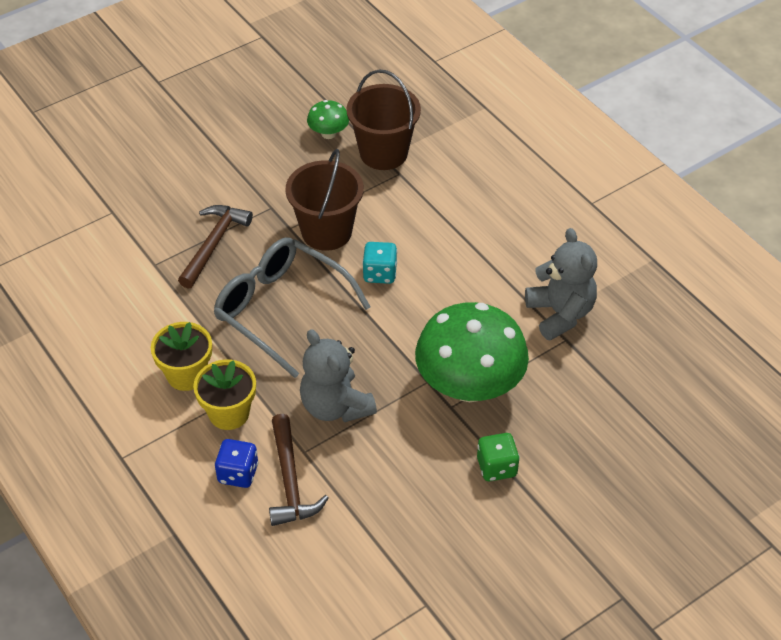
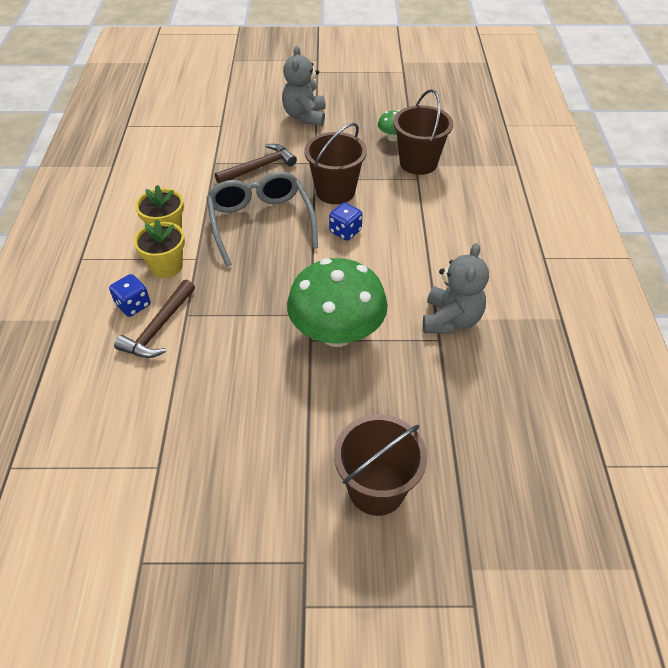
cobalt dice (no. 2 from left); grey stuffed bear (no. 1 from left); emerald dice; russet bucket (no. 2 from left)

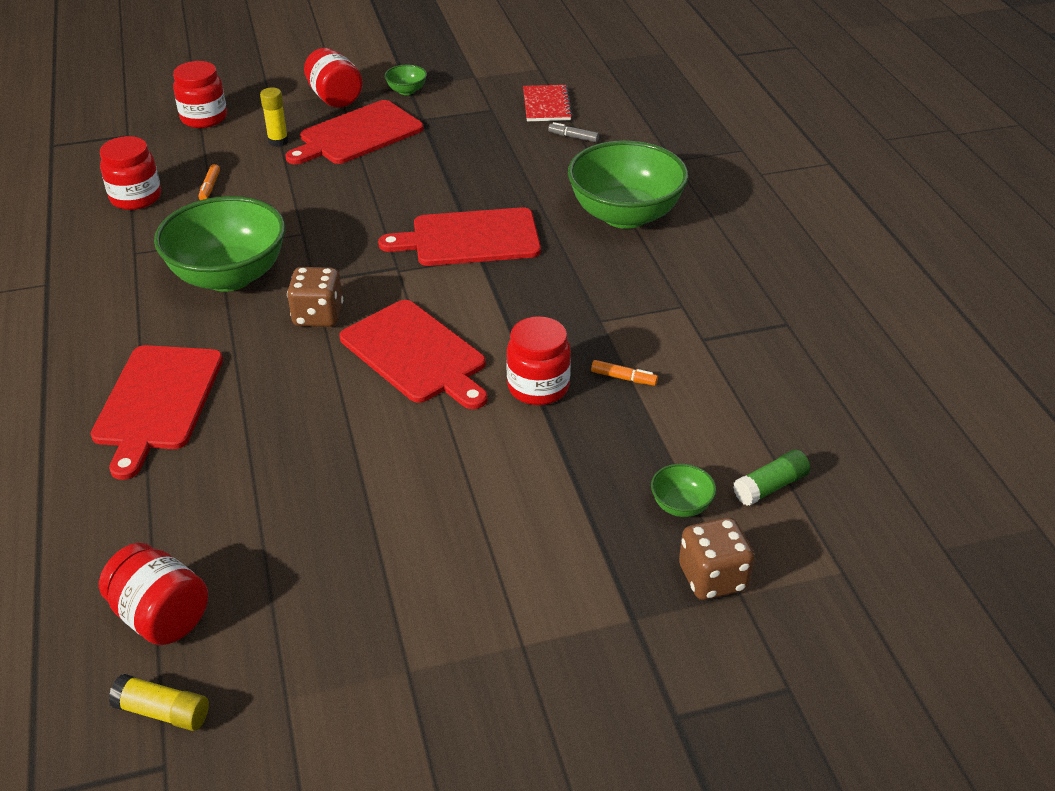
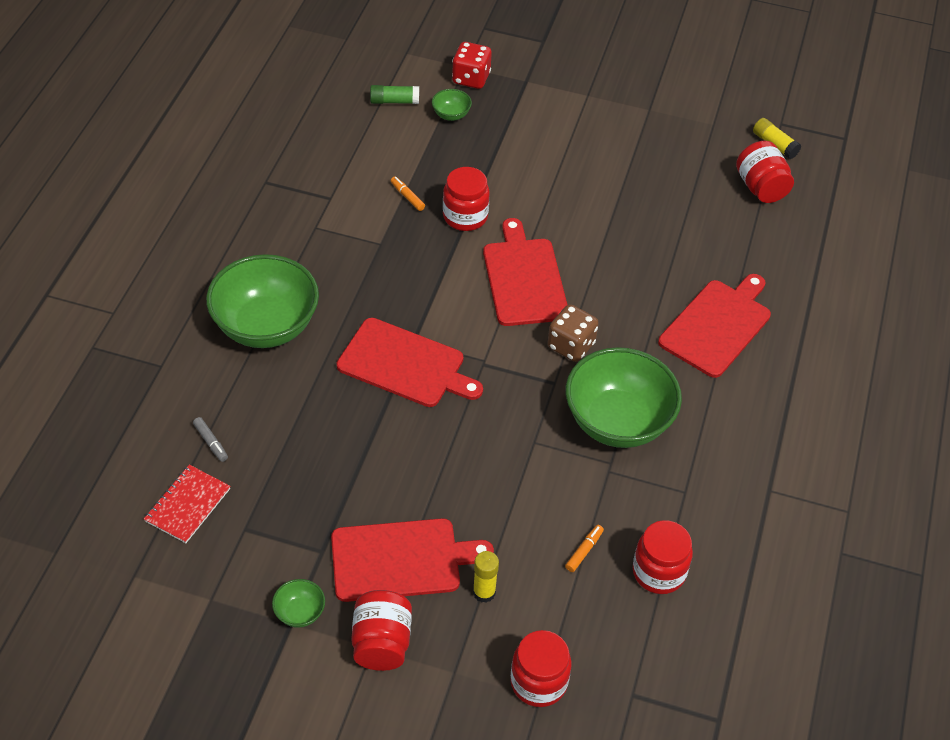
crimson dice

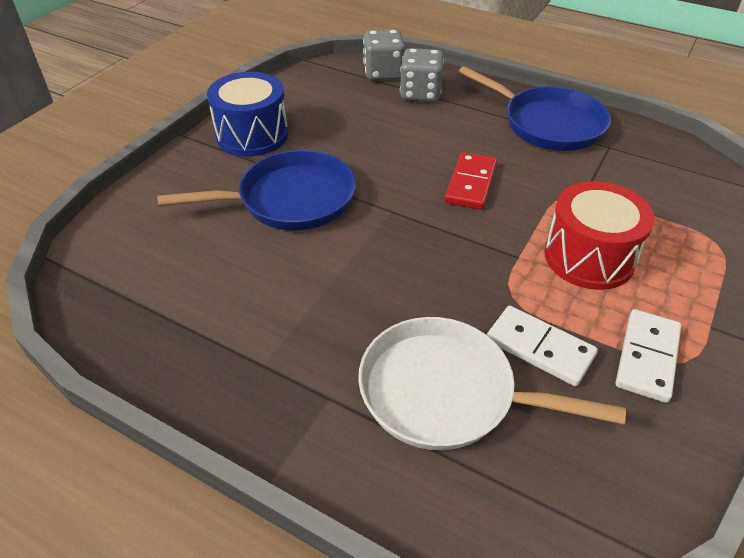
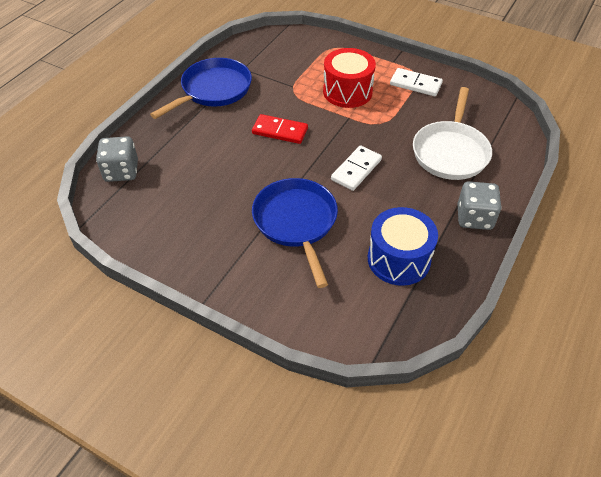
grey dice (no. 2 from left); cobalt drum; pure white domino piece (no. 1 from left)

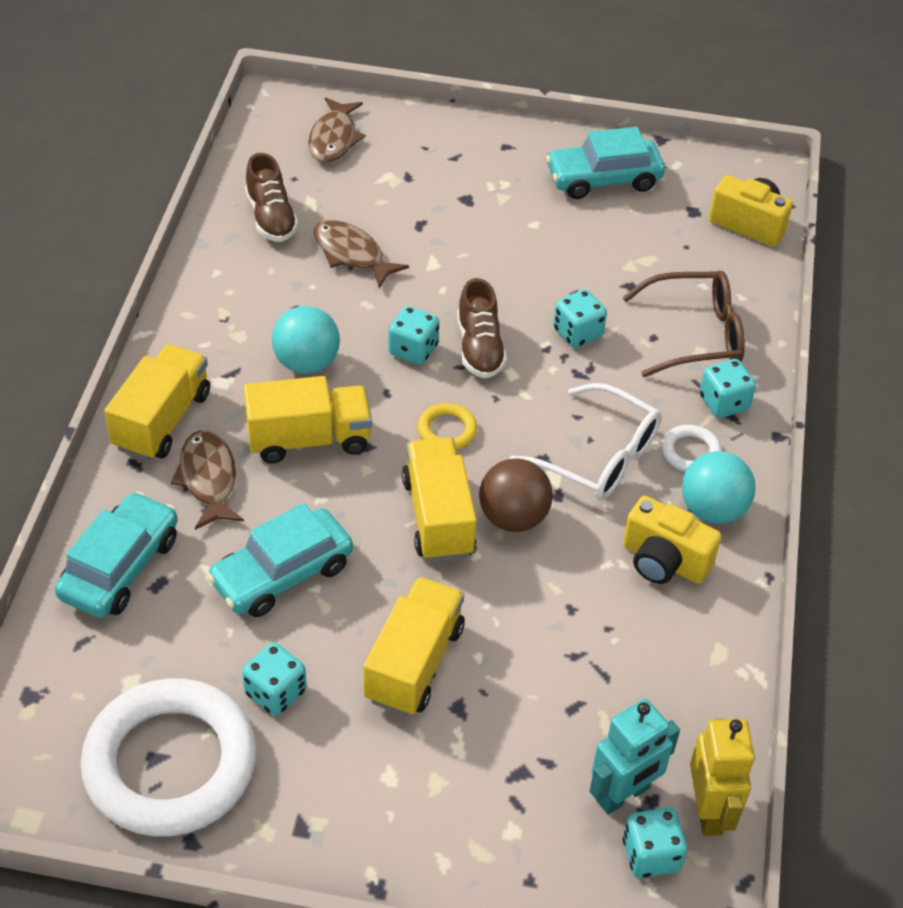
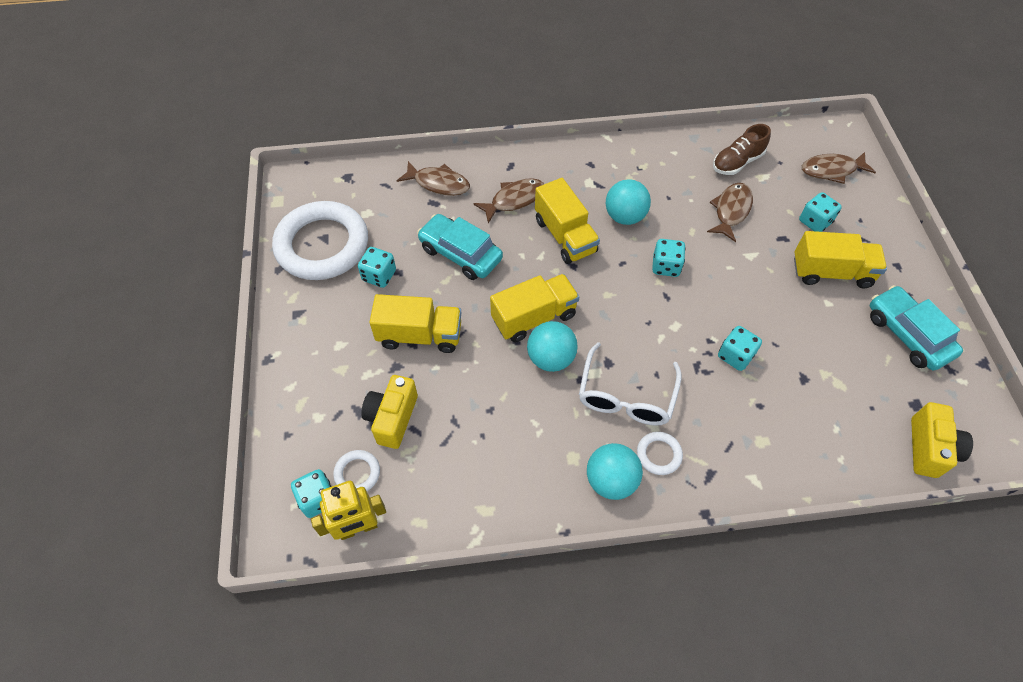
russet eyeglasses; russet sneaker (no. 2 from left in the first image); bright yellow toy truck (no. 4 from left); aqua dice (no. 5 from left); bright yellow ring; aqua play ball (no. 1 from left); russet fish (no. 1 from left); bright yellow photo camera (no. 1 from left); pure white ring (no. 2 from left)

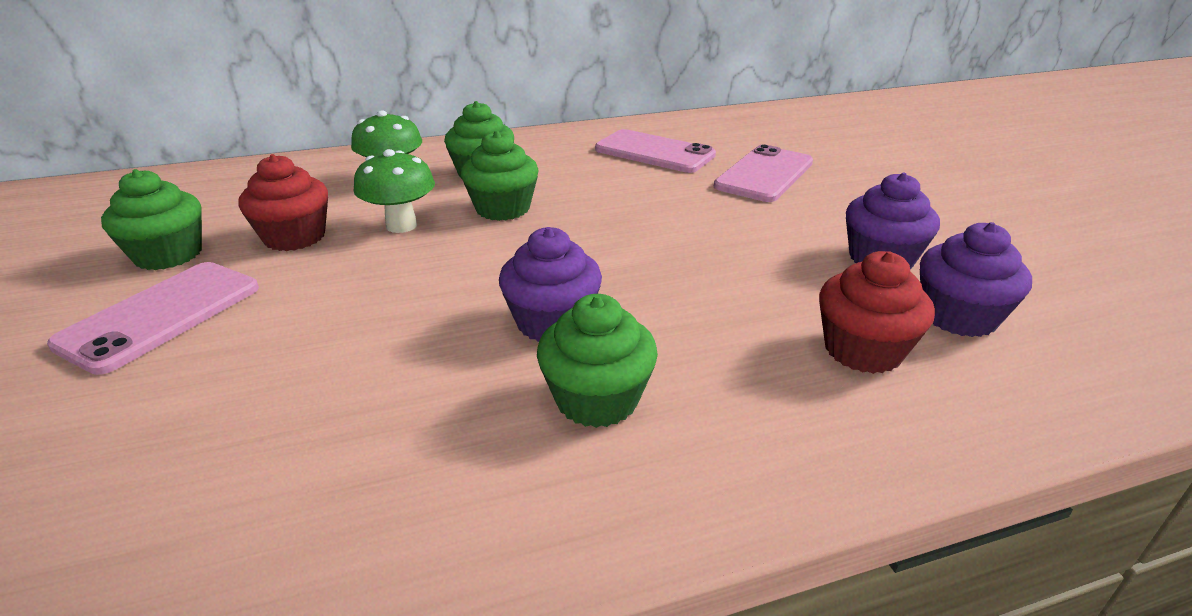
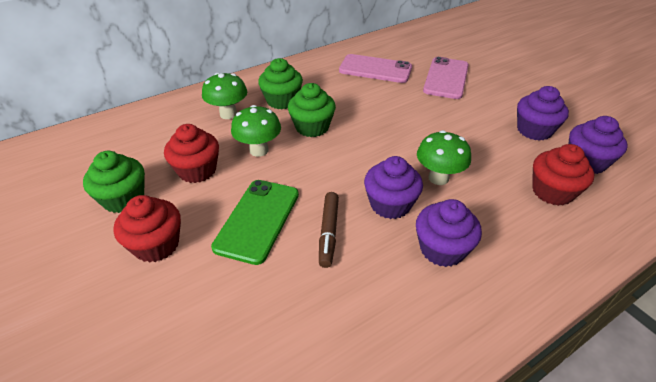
crimson fairy cake (no. 1 from left); royal purple fairy cake (no. 2 from left); emerald mushroom (no. 3 from left); emerald smartphone; russet marker

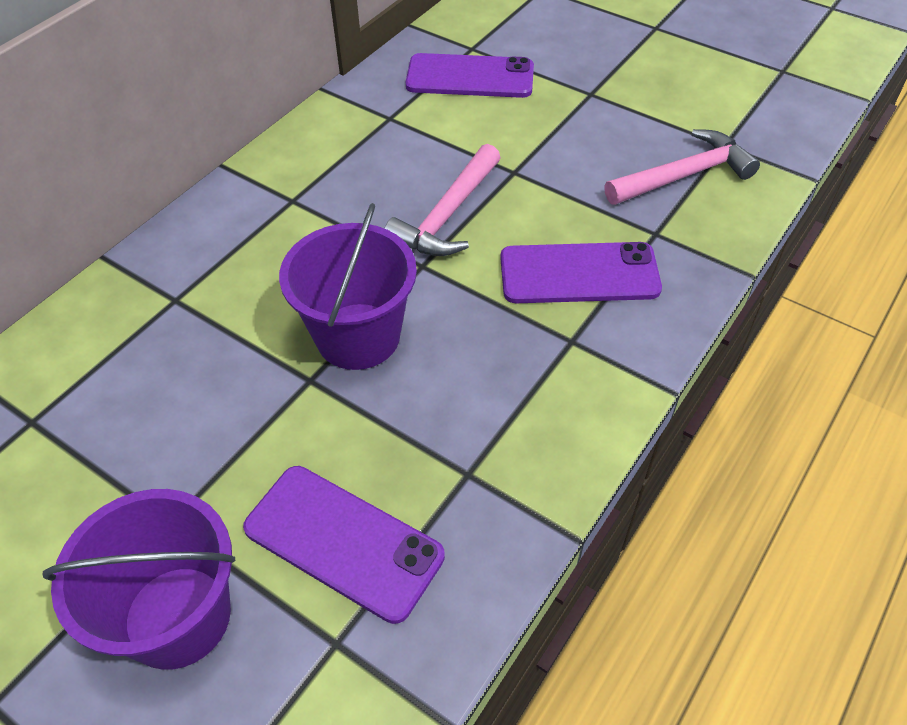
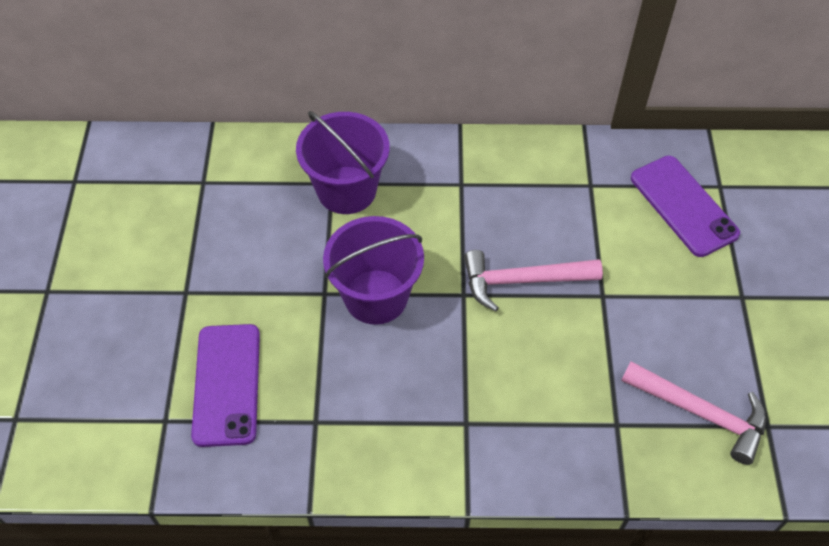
royal purple smartphone (no. 3 from left in the first image); royal purple bucket (no. 1 from left)

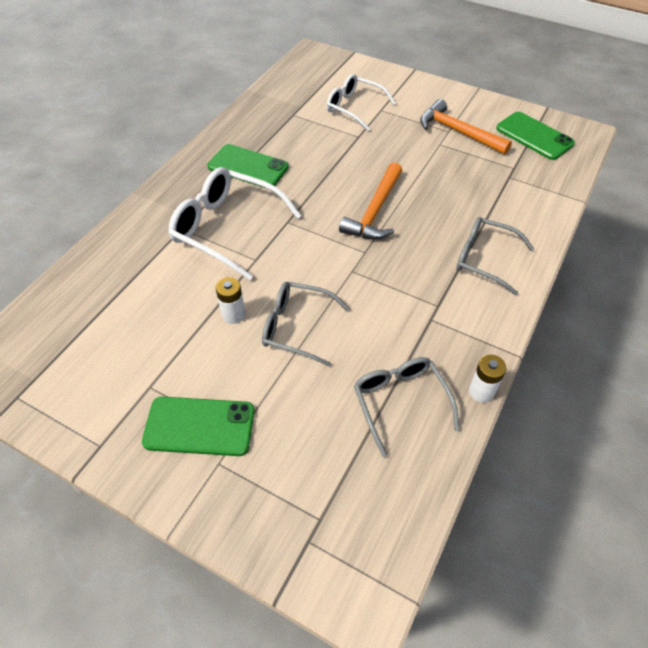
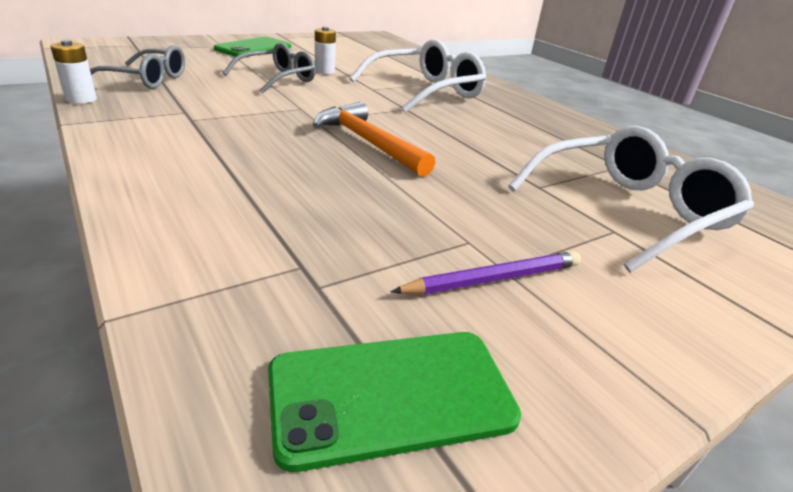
pure white eyeglasses (no. 2 from left); royal purple pencil; emerald smartphone (no. 2 from left in the first image); grey eyeglasses (no. 3 from left in the first image)

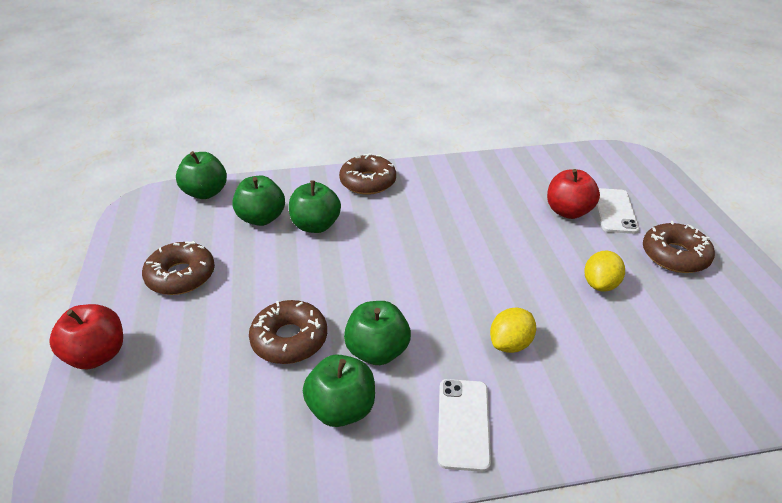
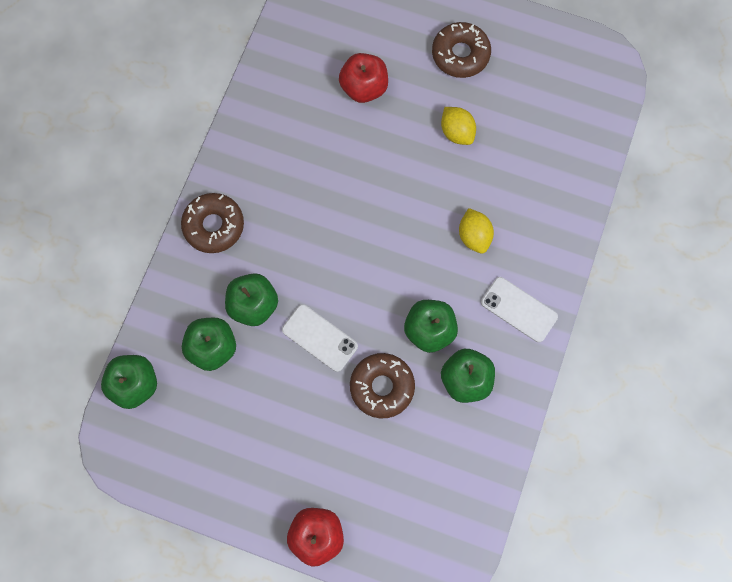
pure white smartphone (no. 1 from left); russet donut (no. 1 from left in the first image)

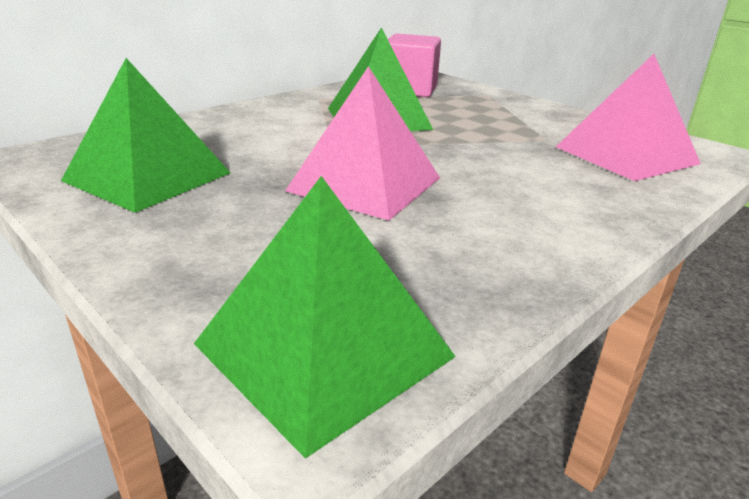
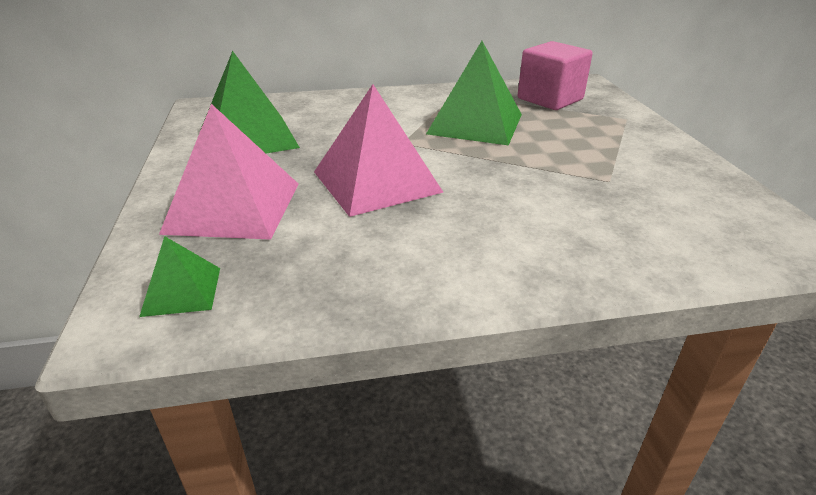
rosy pyramid (no. 1 from left); emerald pyramid (no. 1 from left)

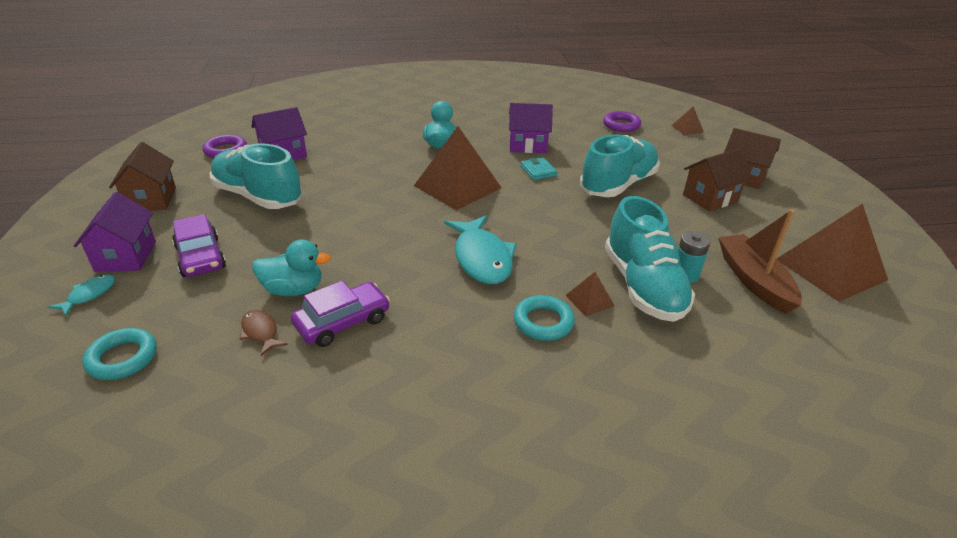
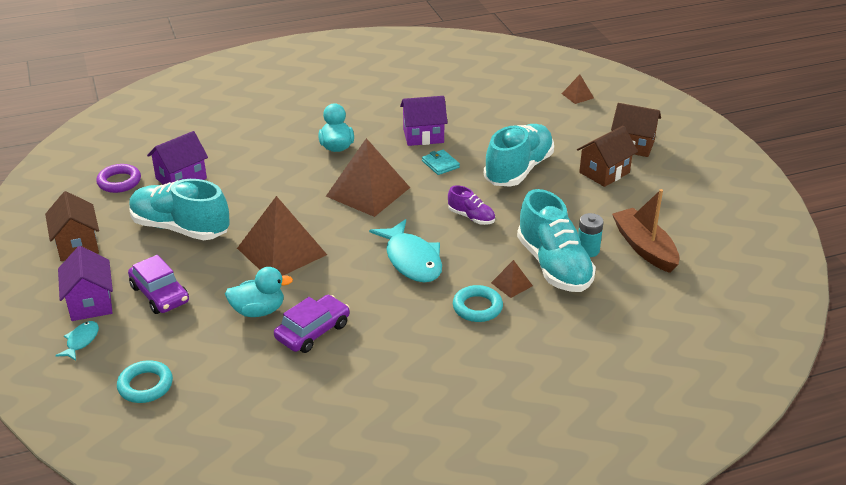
royal purple ring (no. 2 from left in the first image); russet pyramid (no. 1 from left); russet fish; royal purple sneaker

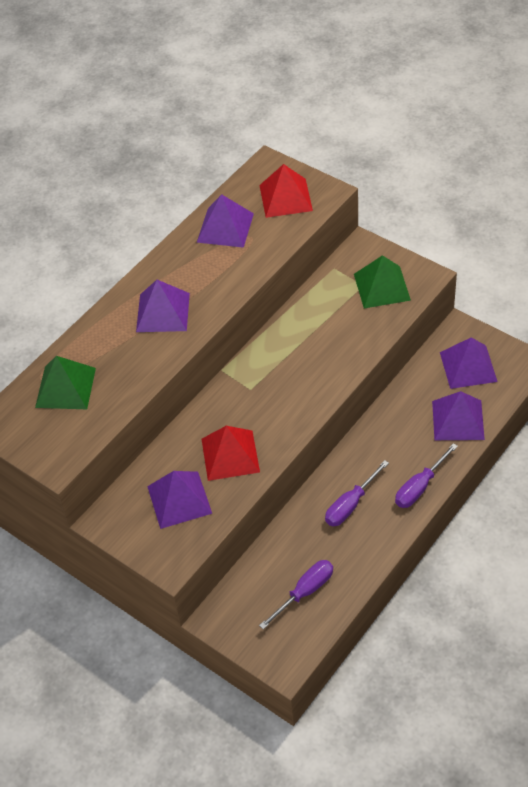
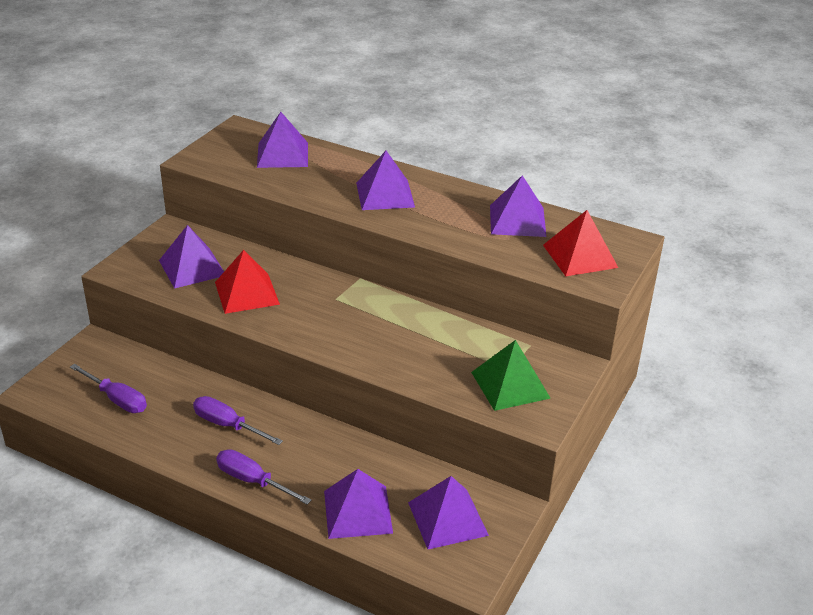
royal purple pyramid (no. 2 from left)

